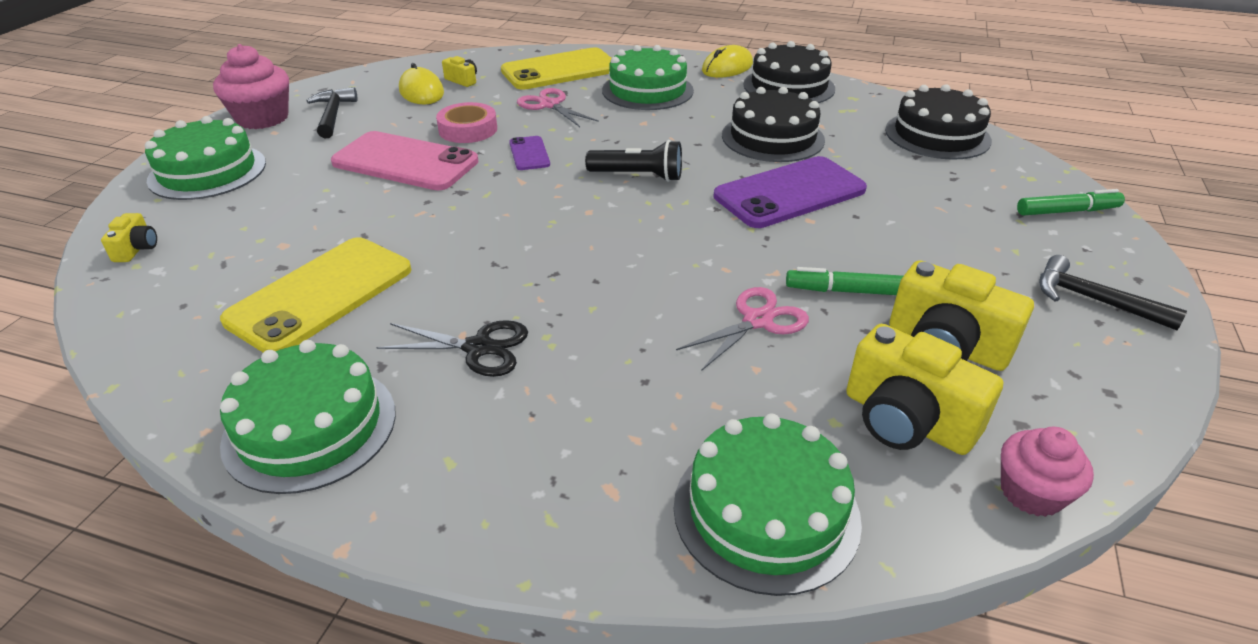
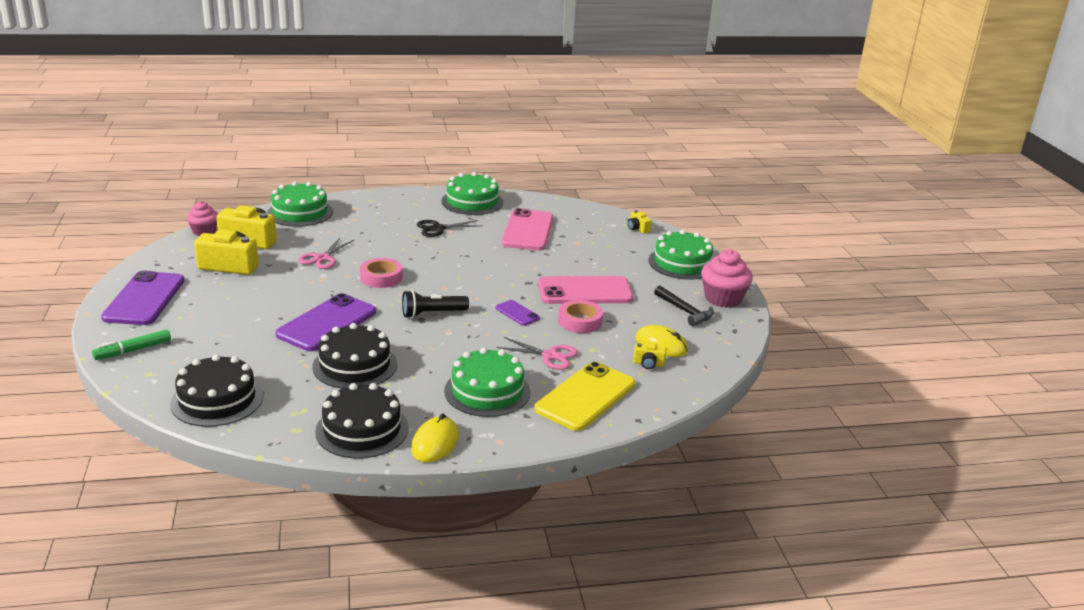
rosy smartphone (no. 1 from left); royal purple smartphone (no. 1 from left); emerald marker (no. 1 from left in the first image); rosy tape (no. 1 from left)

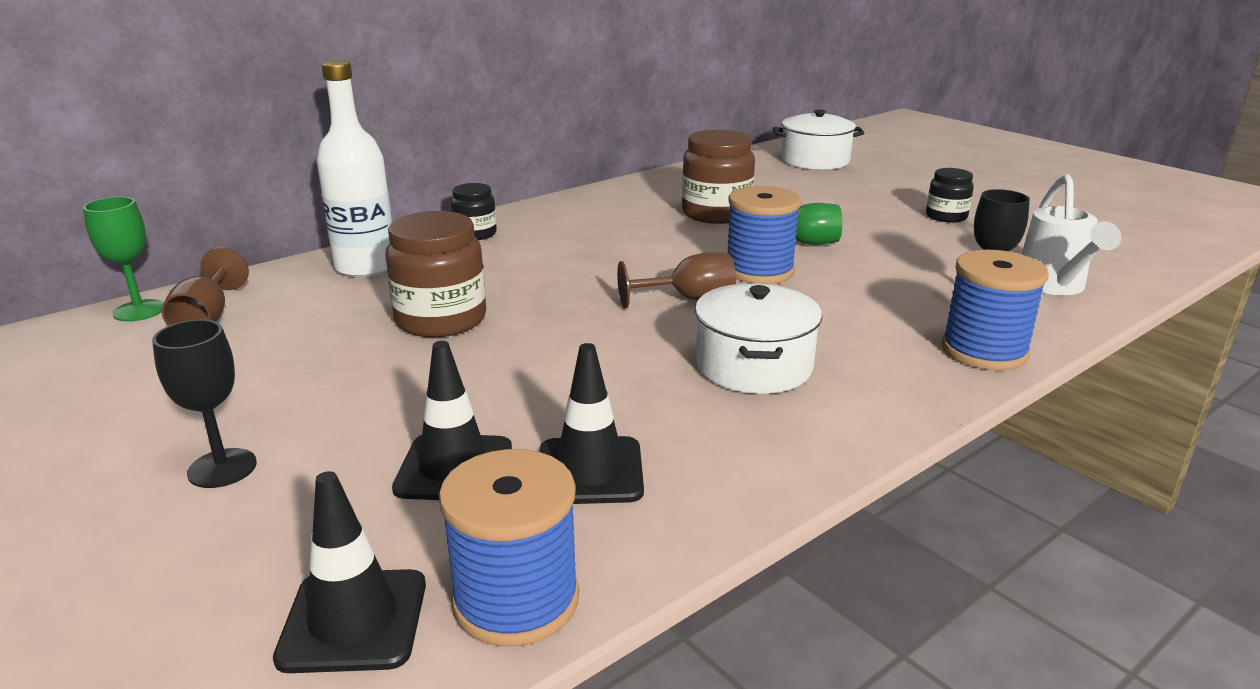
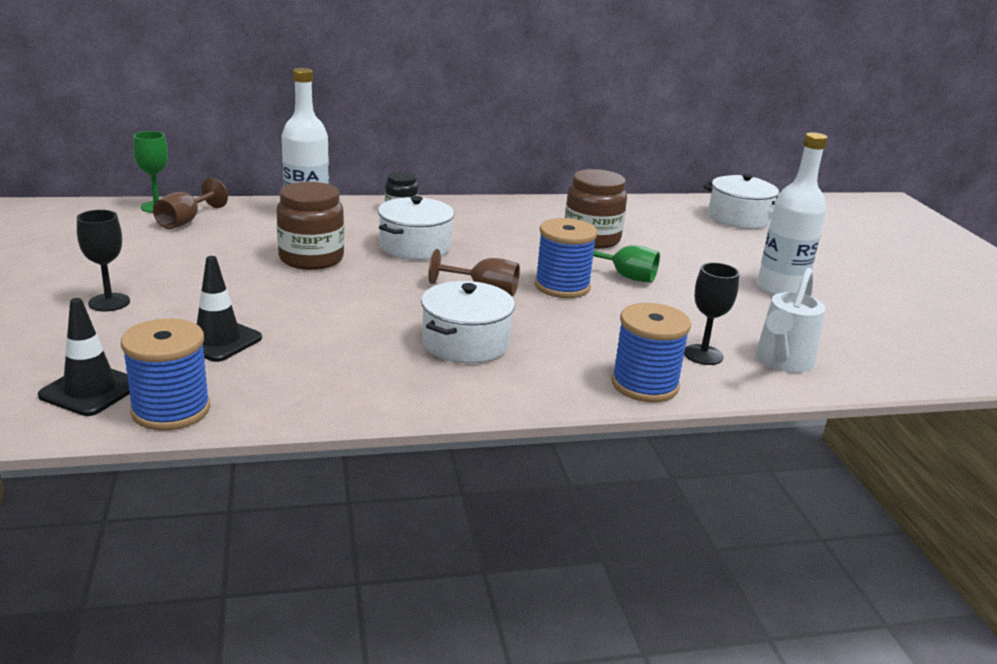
pure white bottle (no. 2 from left); black traffic cone (no. 3 from left in the first image); pure white pot (no. 1 from left)

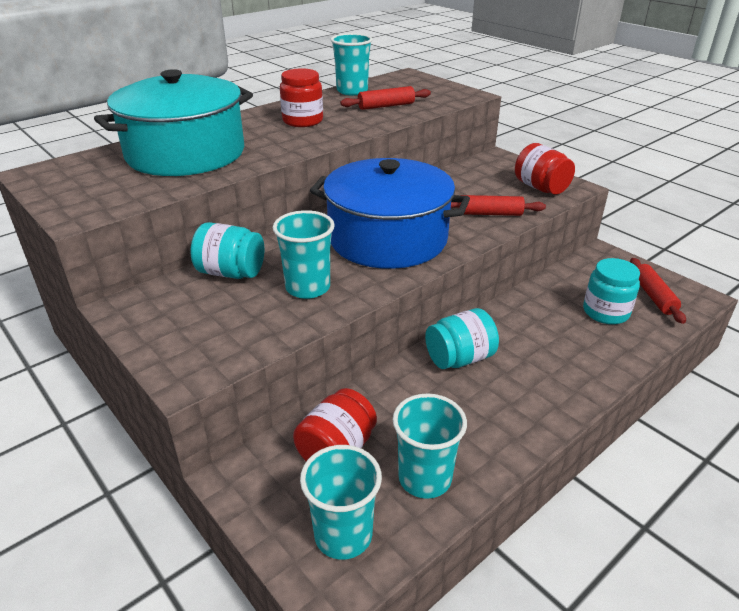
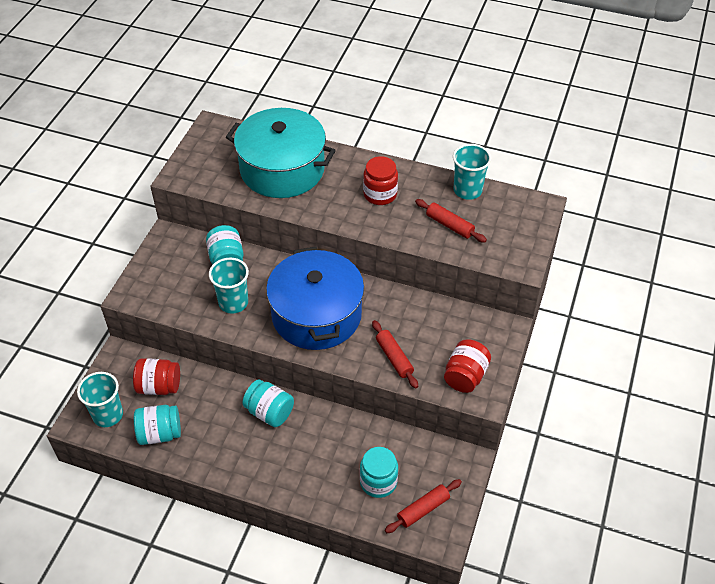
aqua preserve jar (no. 1 from left)

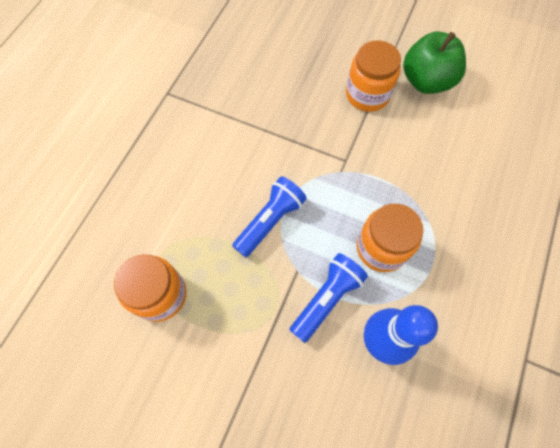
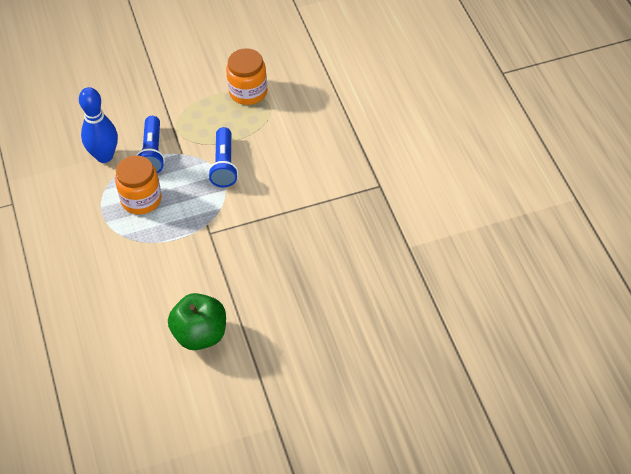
orange preserve jar (no. 2 from left in the first image)

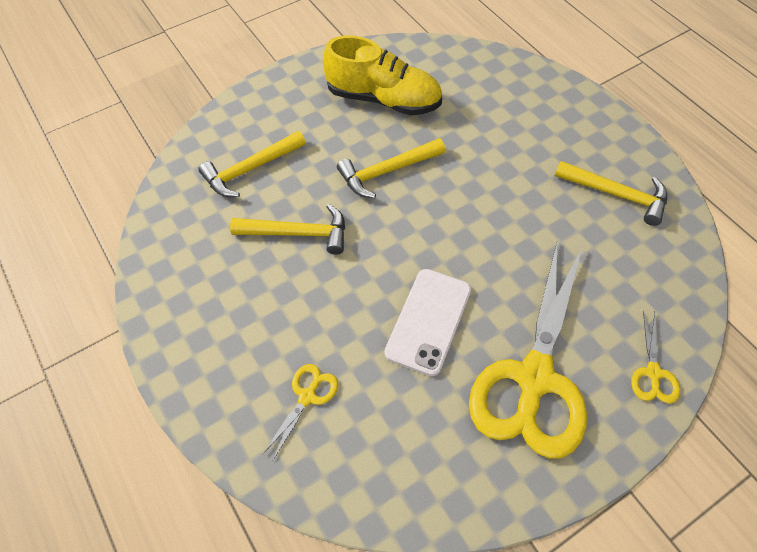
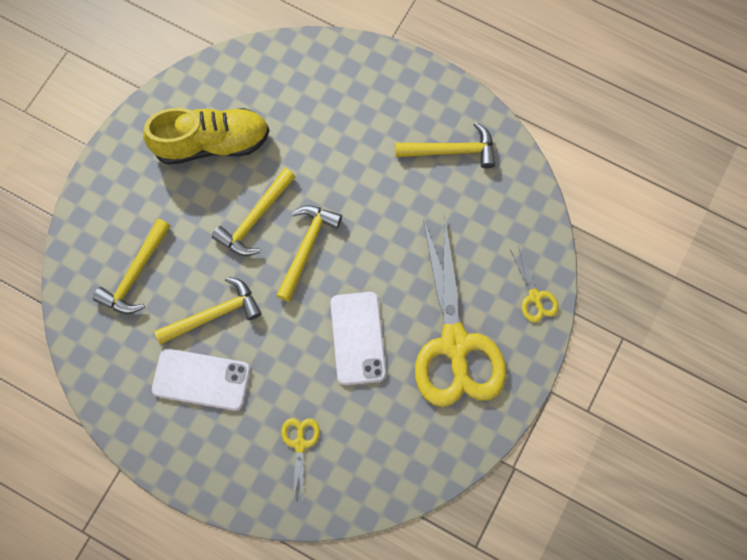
bright yellow carpenter's hammer (no. 4 from left); pure white smartphone (no. 1 from left)

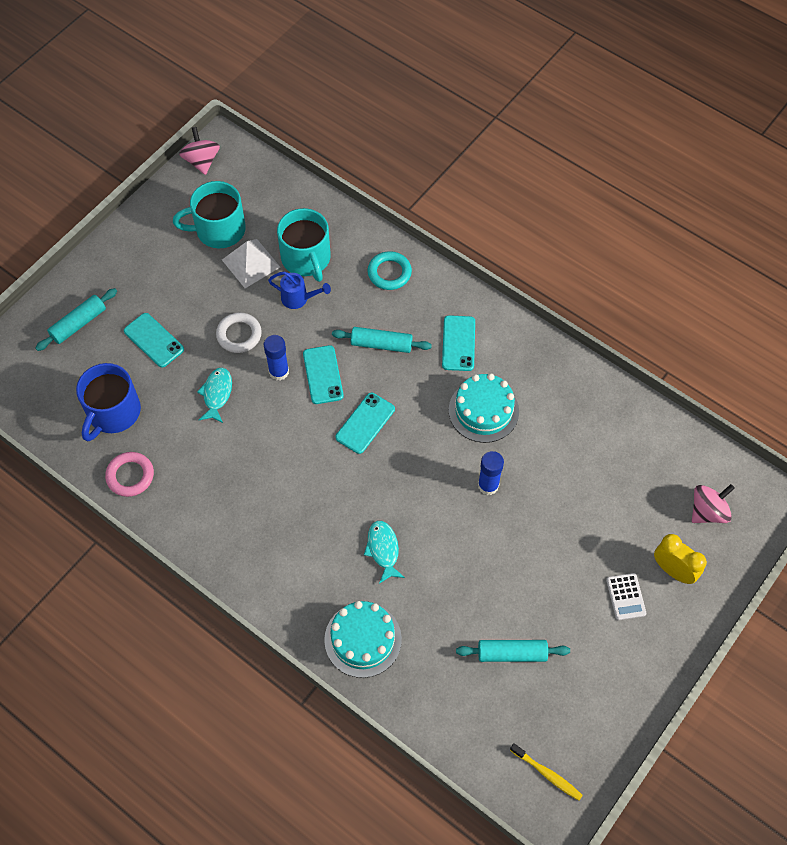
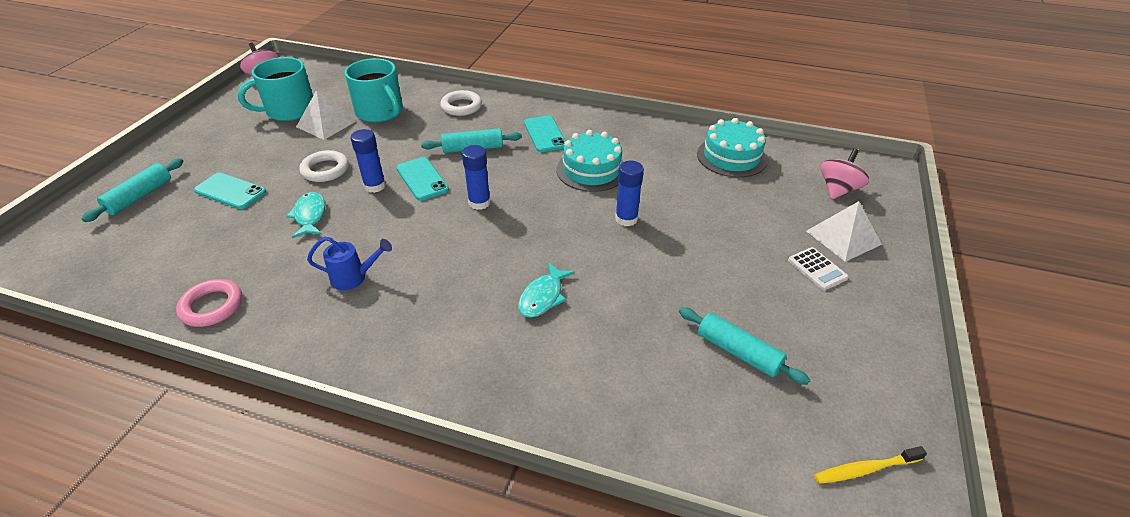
pure white ring (no. 2 from left); cobalt watering pot; cobalt coffee mug; cobalt glue (no. 2 from left); aqua fish (no. 2 from left); pure white pyramid (no. 2 from left); aqua layer cake (no. 2 from left); aqua pastry roller (no. 3 from left); bright yellow toothbrush

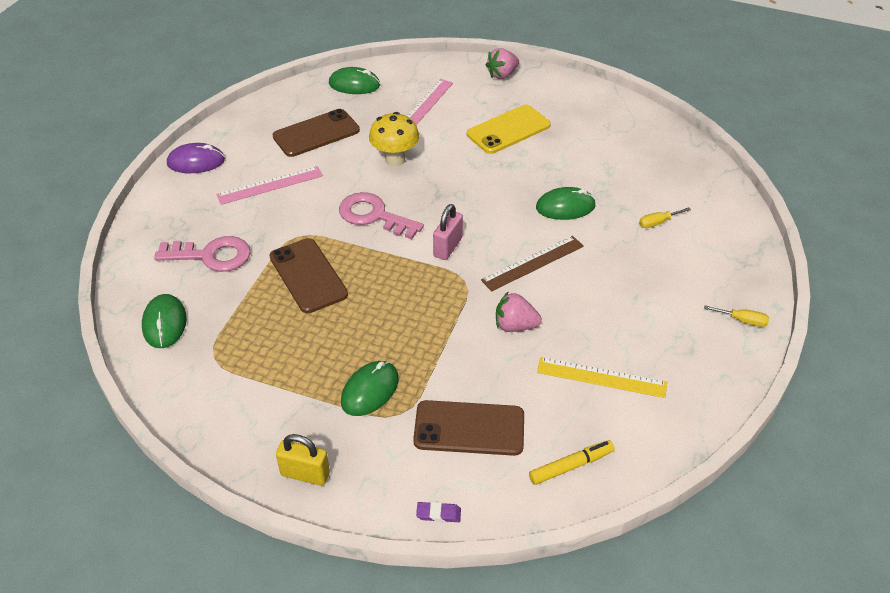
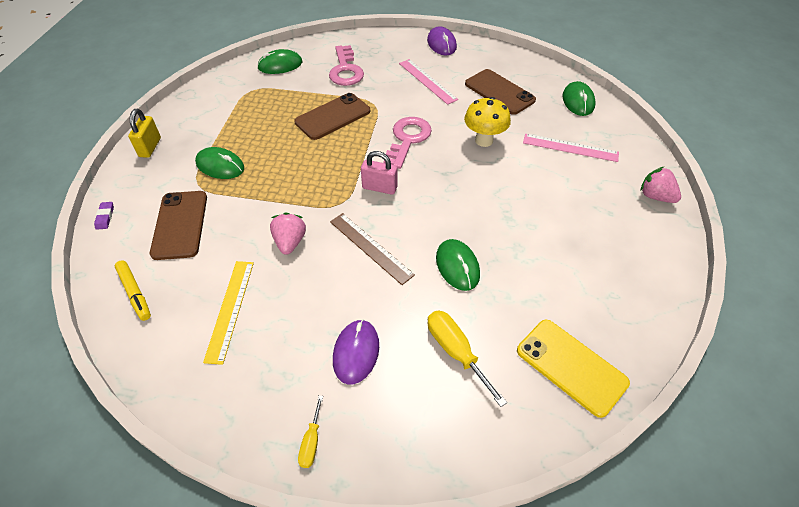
bright yellow smartphone; bright yellow flat screwdriver (no. 2 from left); royal purple computer mouse (no. 1 from left)

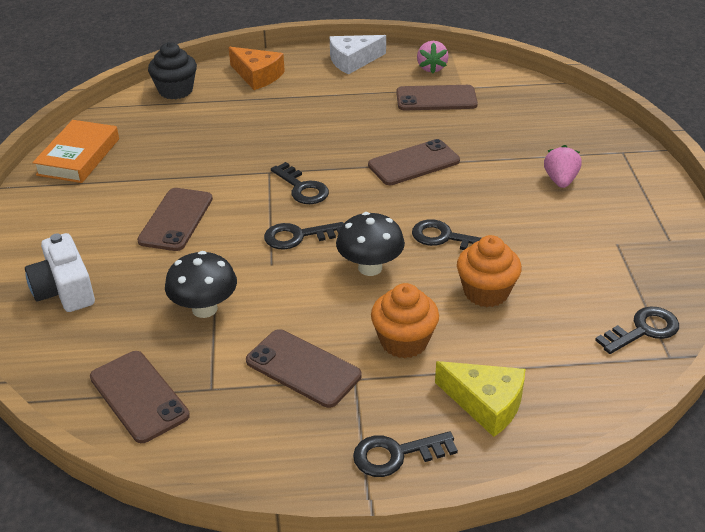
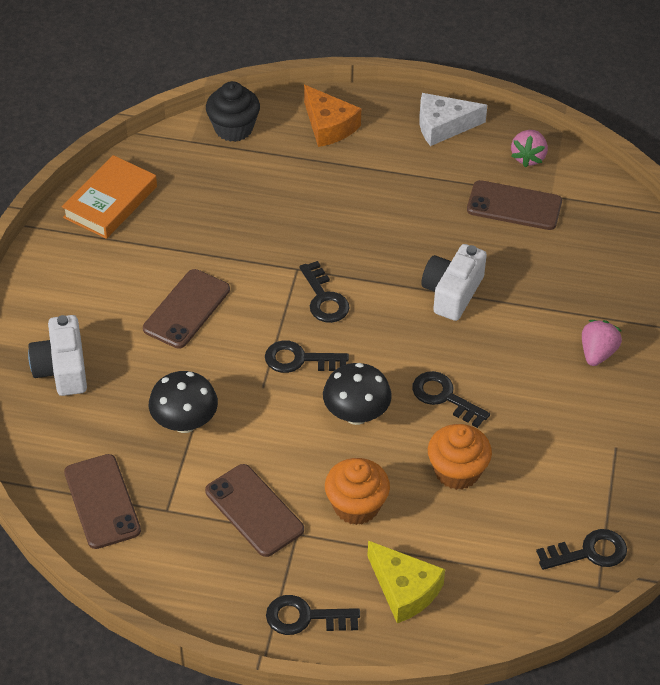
pure white photo camera (no. 2 from left)

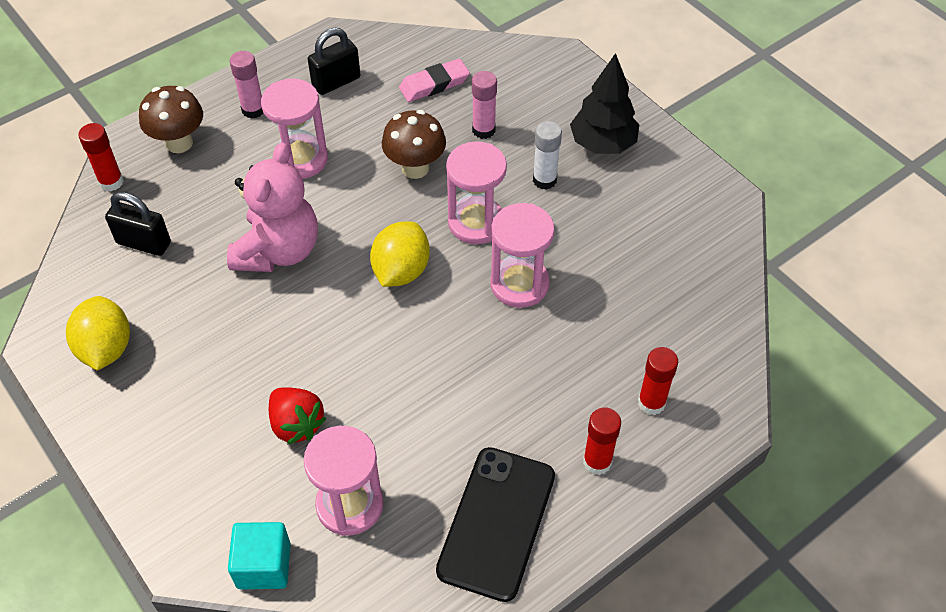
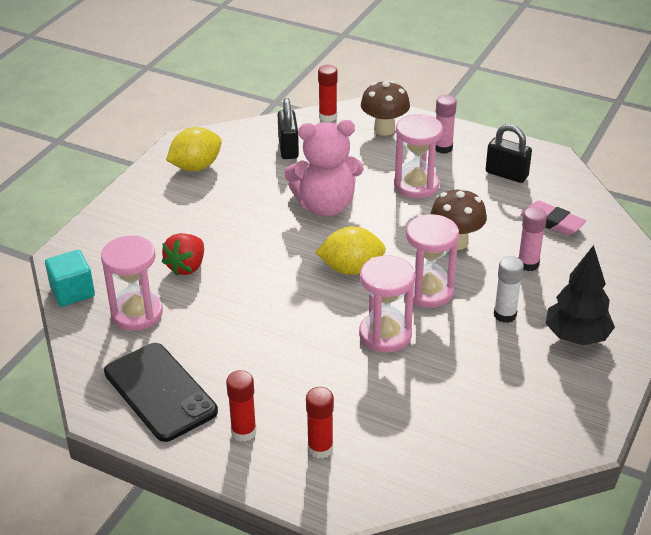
black smartphone

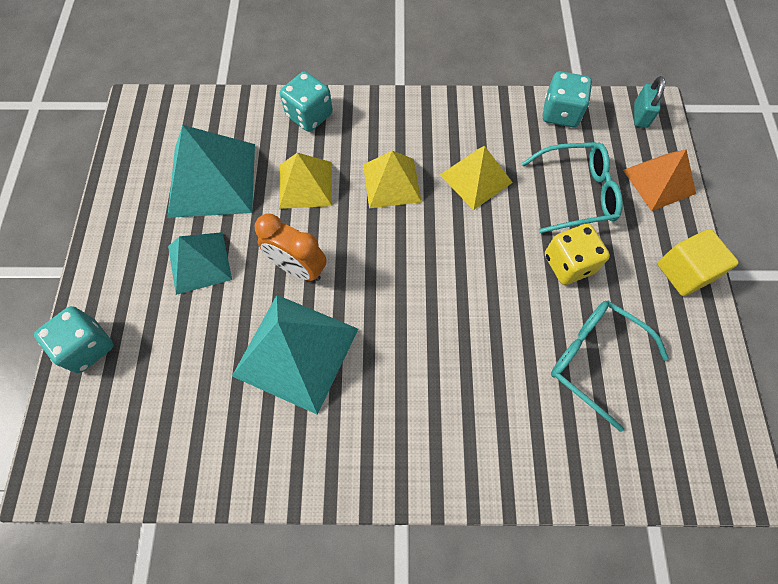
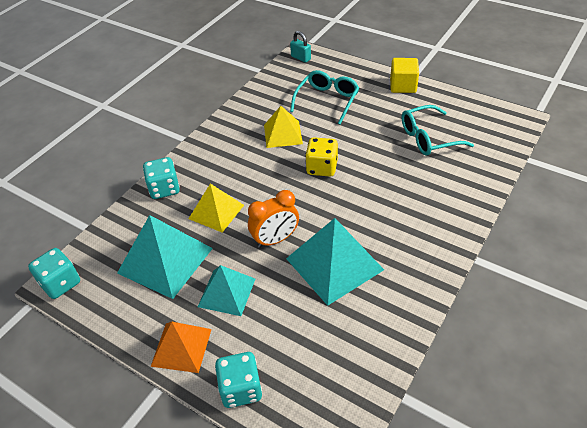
aqua dice (no. 1 from left); orange pyramid; bright yellow pyramid (no. 2 from left in the first image); bright yellow dice

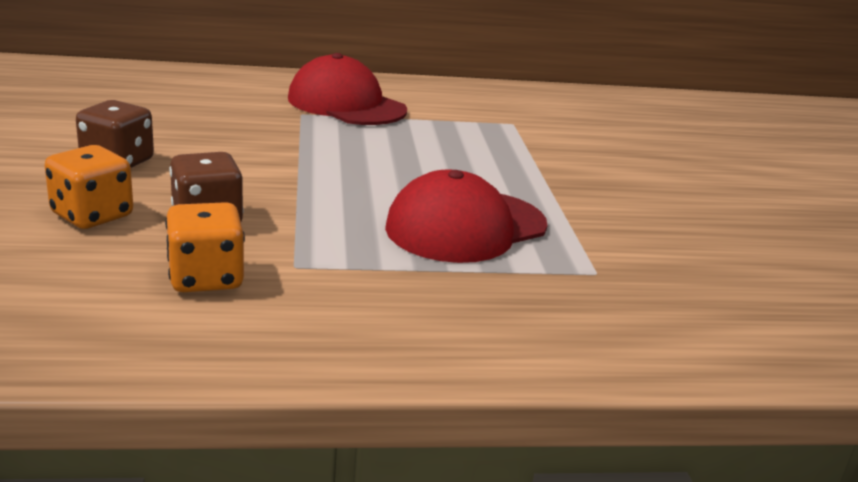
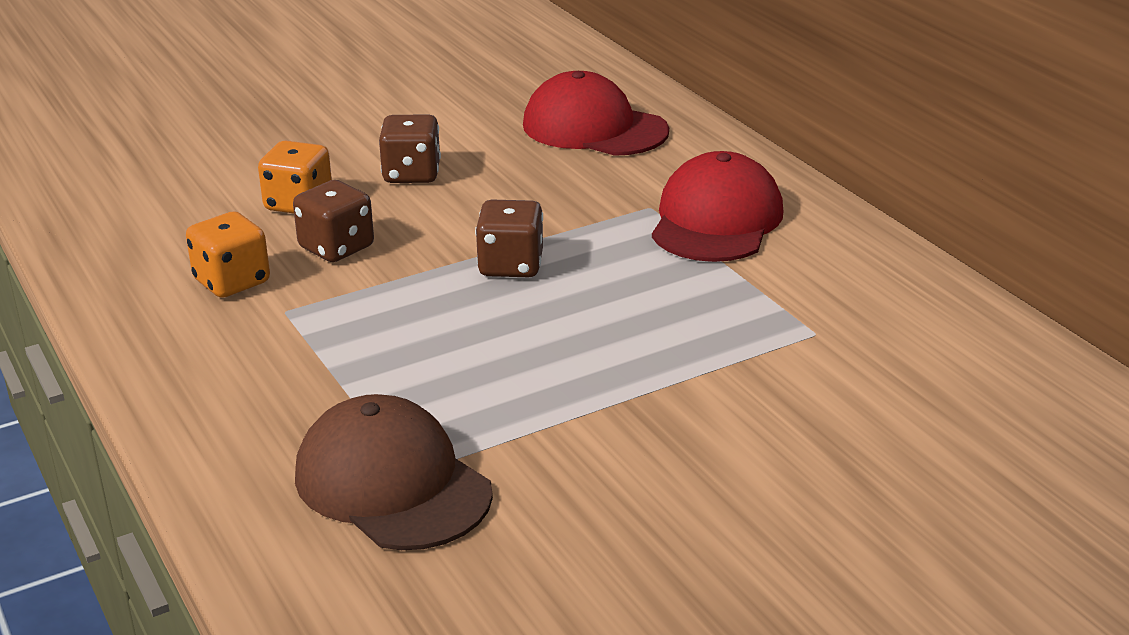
crimson peaked cap (no. 1 from left); russet dice (no. 3 from left); russet peaked cap

